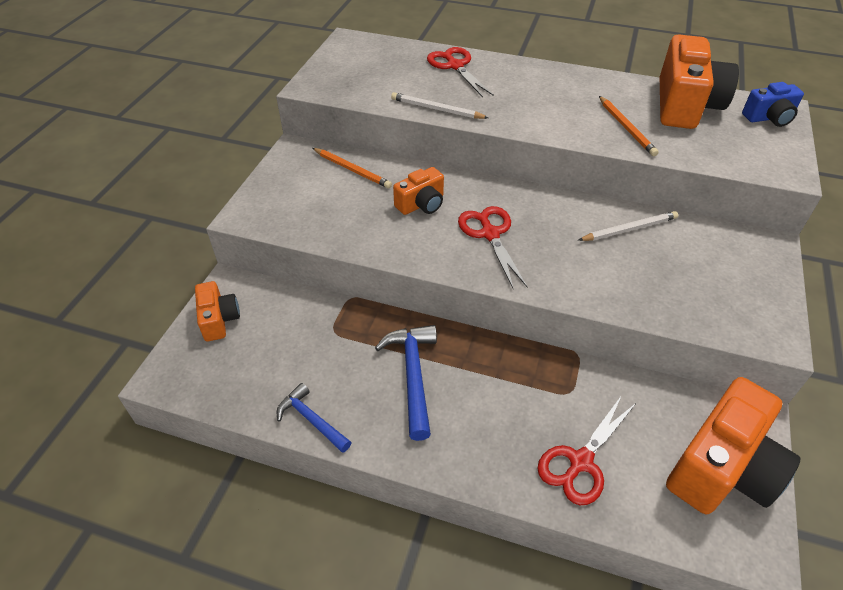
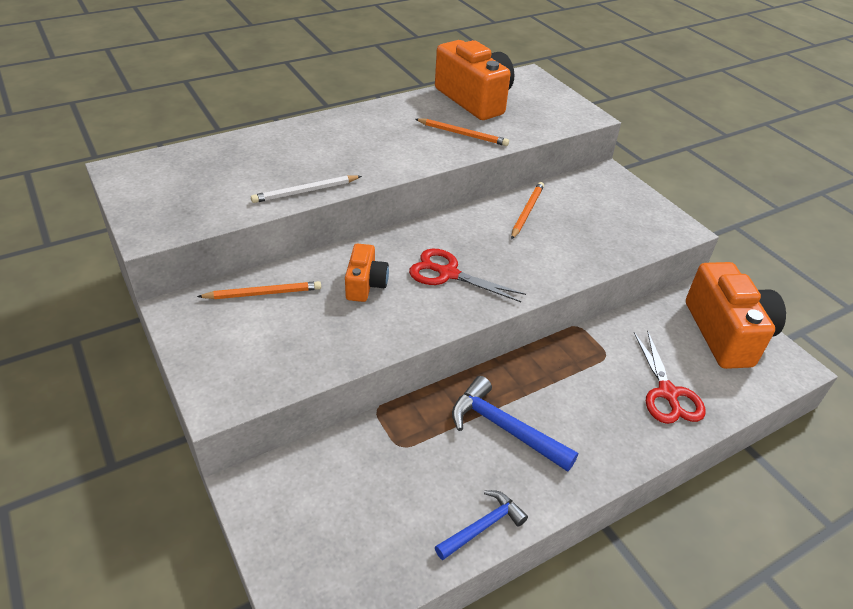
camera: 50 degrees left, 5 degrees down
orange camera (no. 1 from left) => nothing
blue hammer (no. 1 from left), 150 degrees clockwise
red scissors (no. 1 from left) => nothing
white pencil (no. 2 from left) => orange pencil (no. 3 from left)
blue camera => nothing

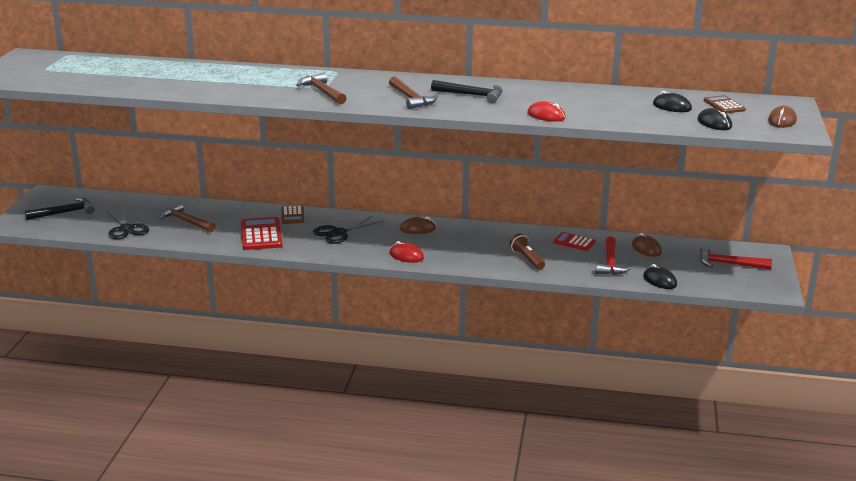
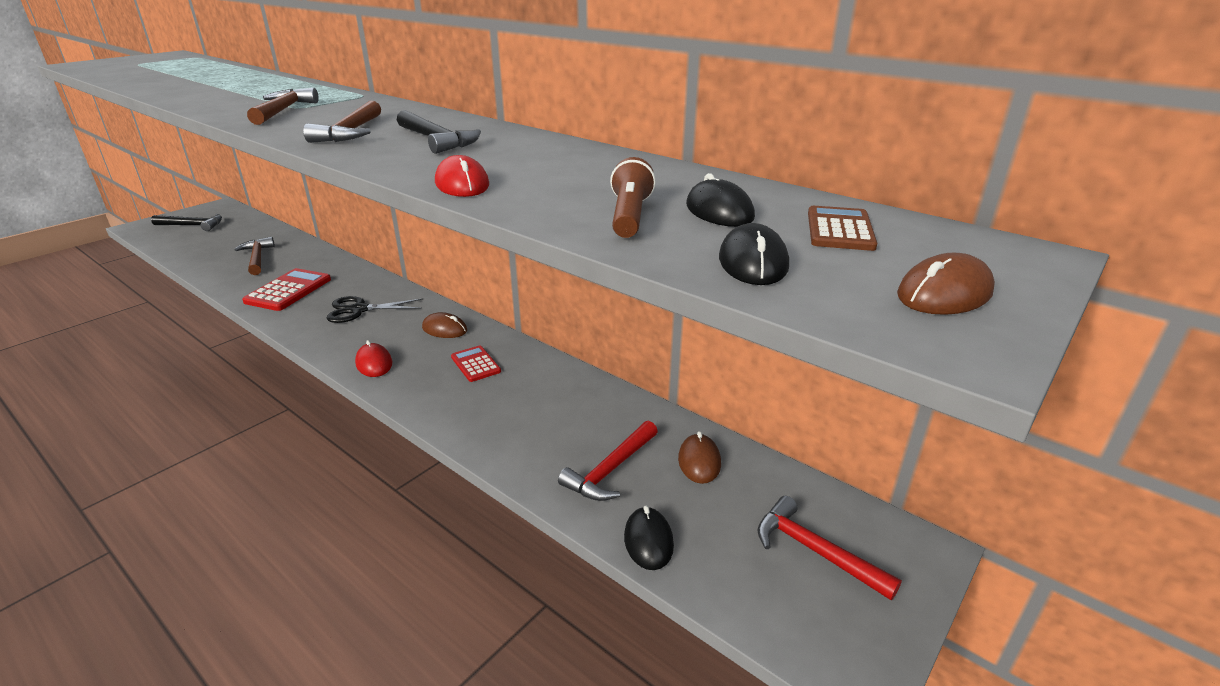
camera: 30 degrees right, 5 degrees up
black scissors (no. 1 from left) => nothing
brown calculator (no. 1 from left) => nothing
brown flashlight, shifted
red calculator (no. 2 from left), shifted

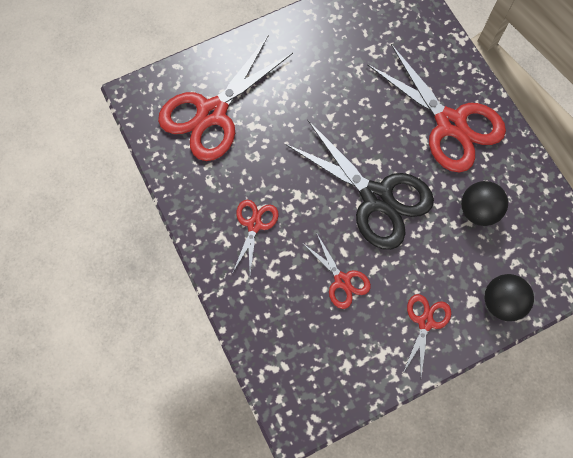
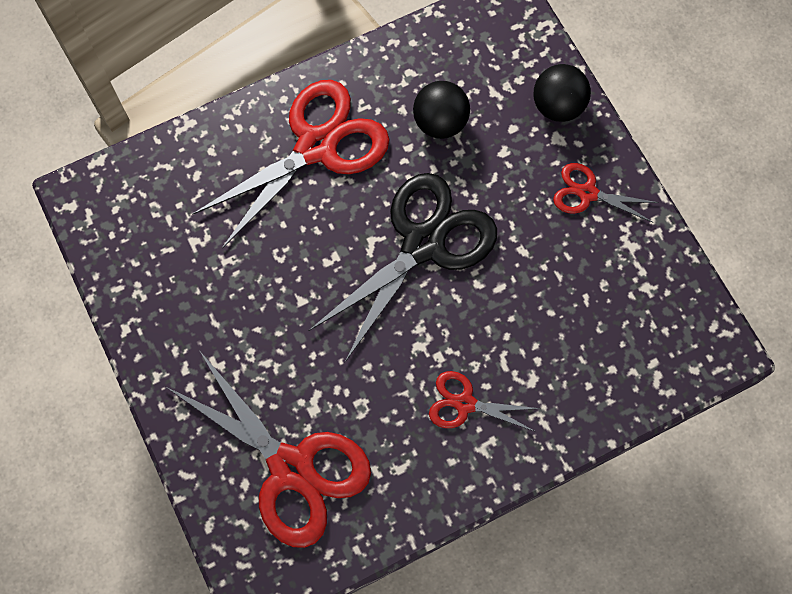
camera: 90 degrees left, 0 degrees up
red scissors (no. 3 from left) => nothing

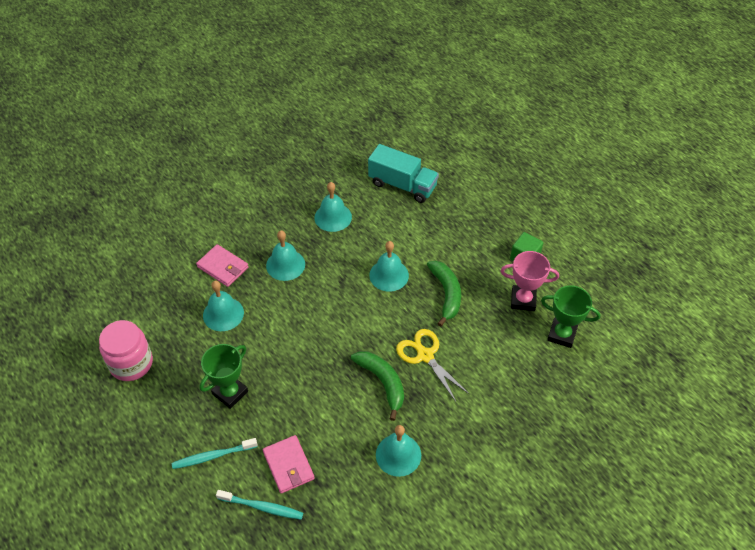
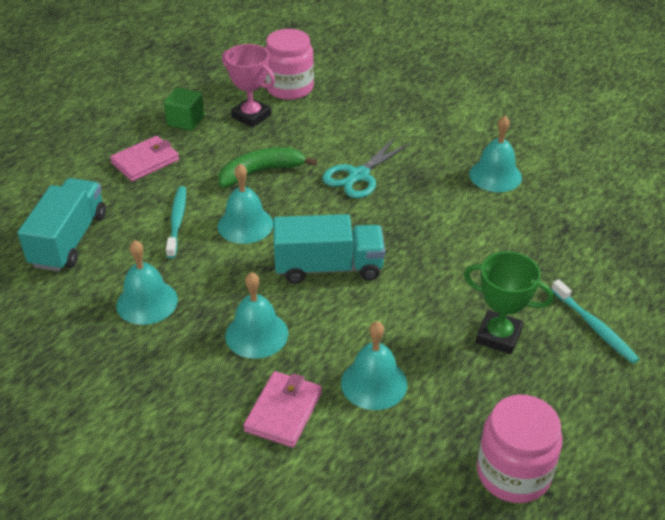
camera: 105 degrees left, 10 degrees down
turquoise toothbrush (no. 2 from left in the first image) => turquoise toothbrush (no. 1 from left), shifted
pink wallet (no. 2 from left in the first image) => pink wallet (no. 1 from left), shifted
green banana (no. 1 from left) => nothing
yellow scissors => turquoise scissors
pink trophy, 45 degrees counterclockwise
green trophy (no. 2 from left) => pink jar (no. 1 from left)
nothing => turquoise truck (no. 2 from left)

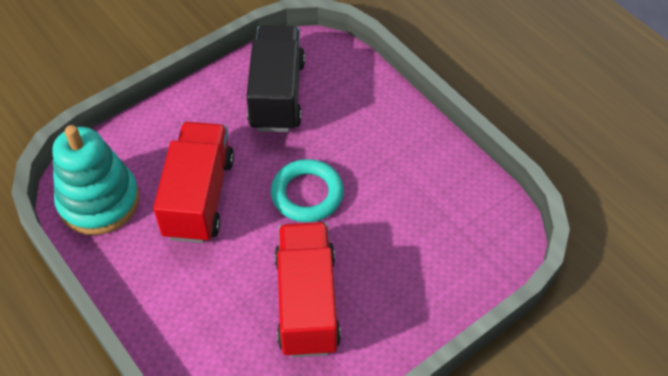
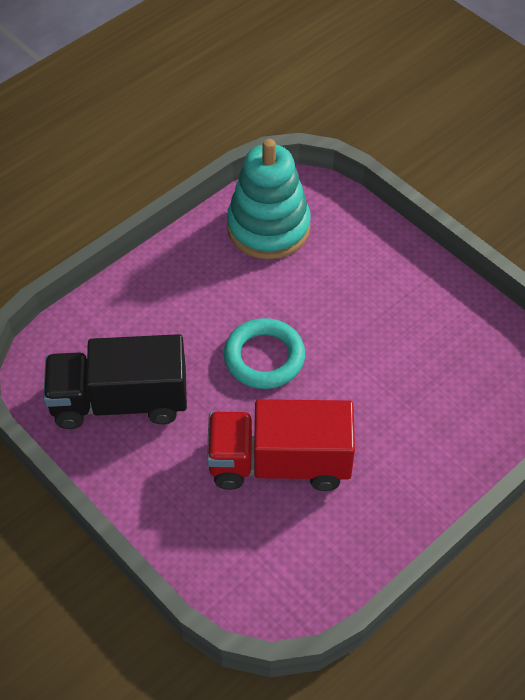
camera: 95 degrees left, 0 degrees up
turquoise stacking toy, shifted
red truck (no. 2 from left) => nothing

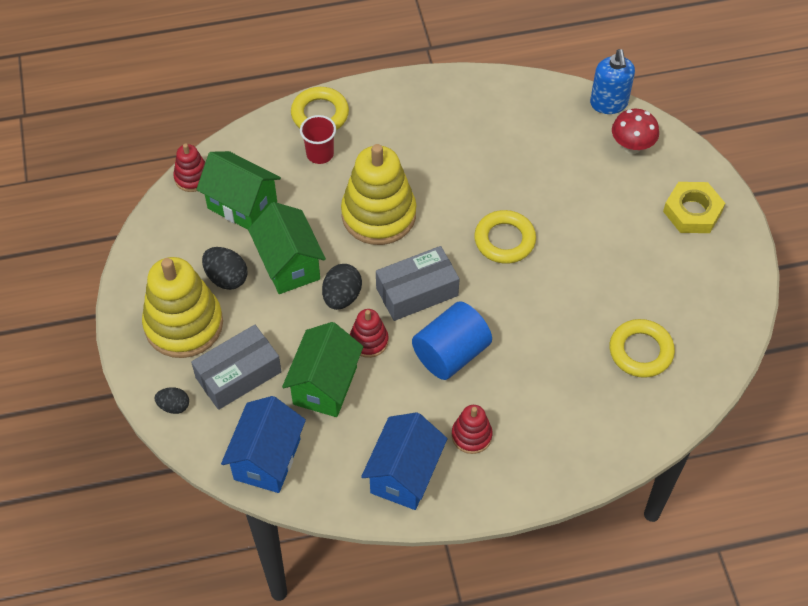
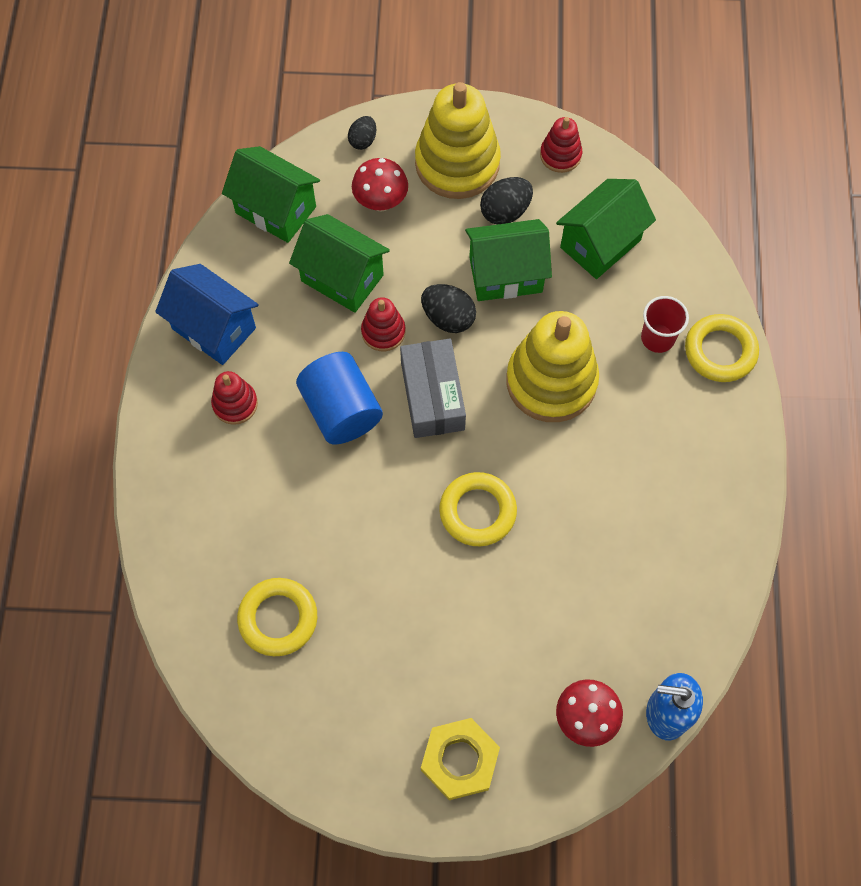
camera: 105 degrees right, 10 degrees up
red stacking toy (no. 1 from left in the first image) => red stacking toy (no. 3 from left), shifted
grey box (no. 1 from left) => red mushroom (no. 1 from left)
blue house (no. 1 from left) => green house (no. 1 from left)

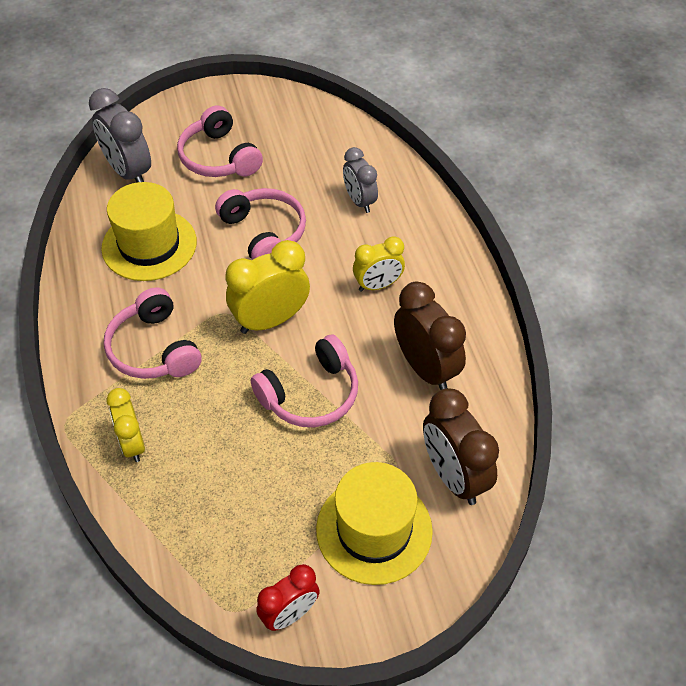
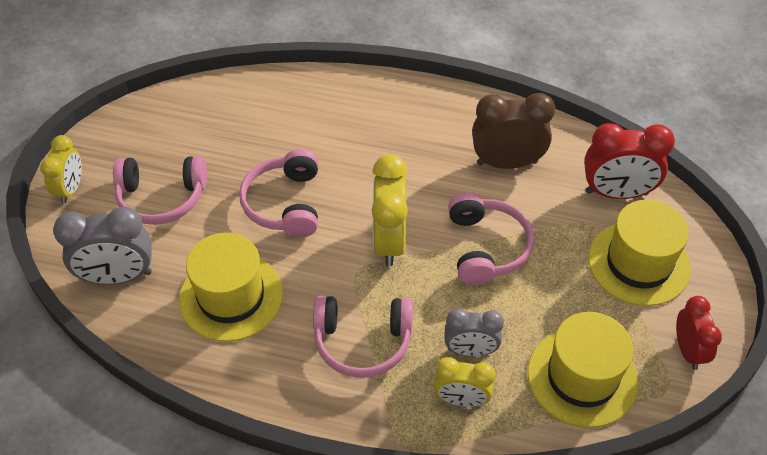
camera: 60 degrees left, 0 degrees up
pink headphones (no. 3 from left in the first image) => pink headphones (no. 2 from left), 90 degrees counterclockwise
grey clock (no. 2 from left), shifted
yellow clock (no. 3 from left in the first image) => yellow clock (no. 1 from left), shifted
brown clock (no. 2 from left) => red clock (no. 1 from left)
nothing => yellow hat (no. 2 from left)

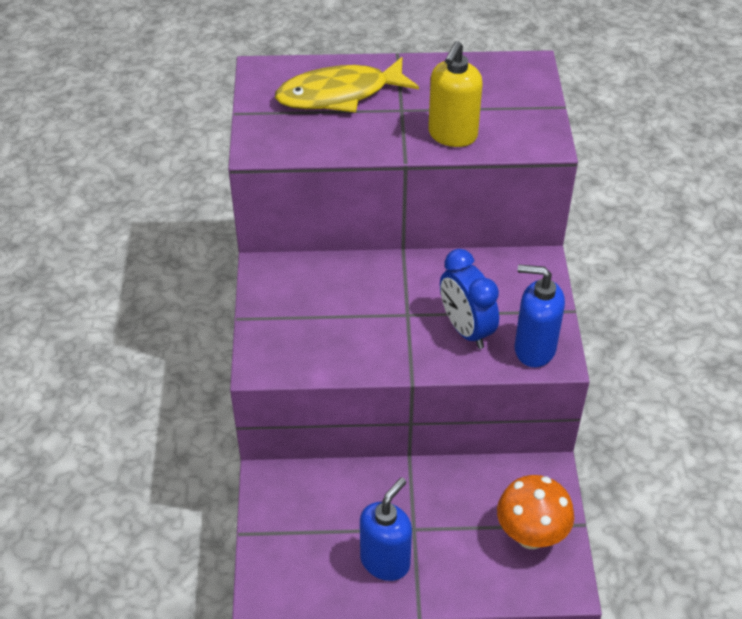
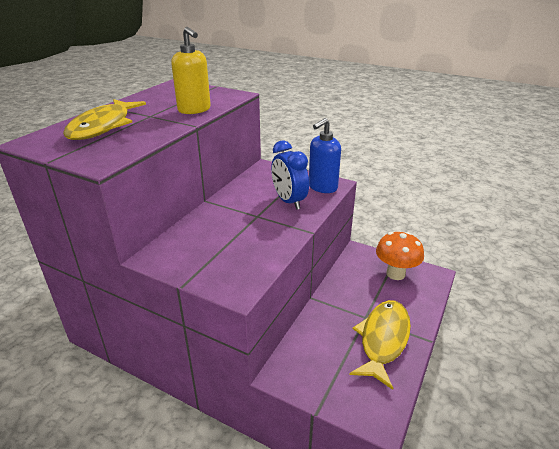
camera: 60 degrees left, 15 degrees down
blue soap dispenser (no. 1 from left) => yellow fish (no. 2 from left)
blue clock, 60 degrees clockwise

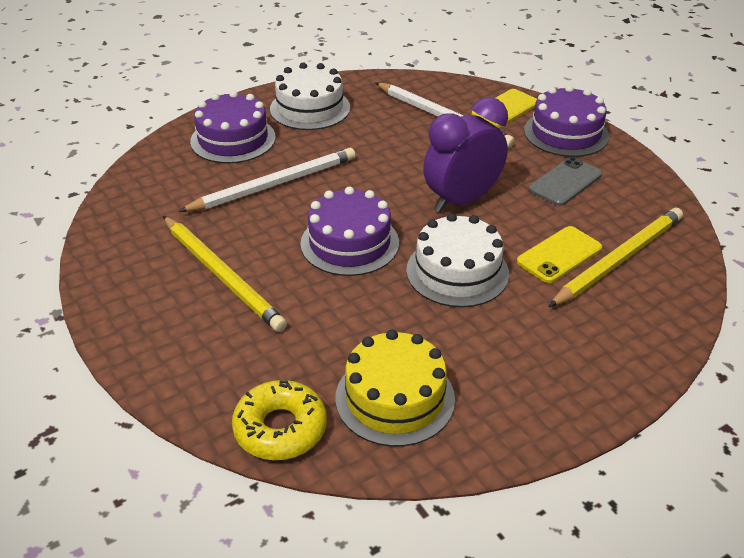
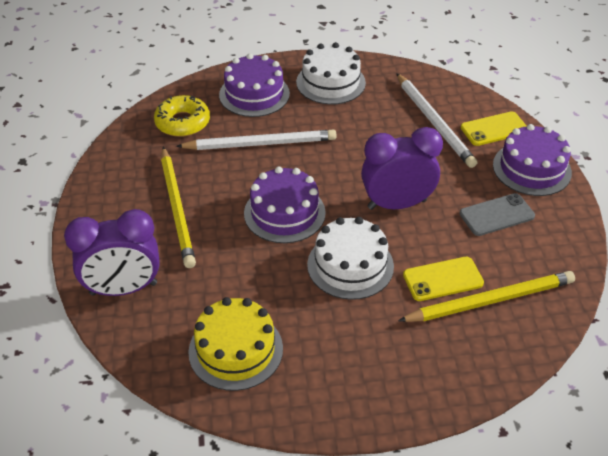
camera: 25 degrees right, 5 degrees up
yellow donut, shifted
nothing => purple clock (no. 1 from left)

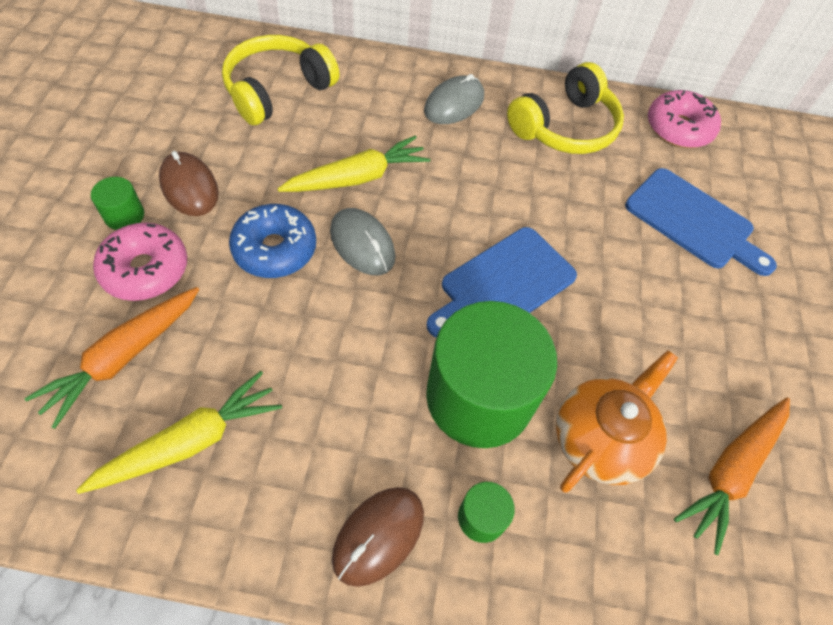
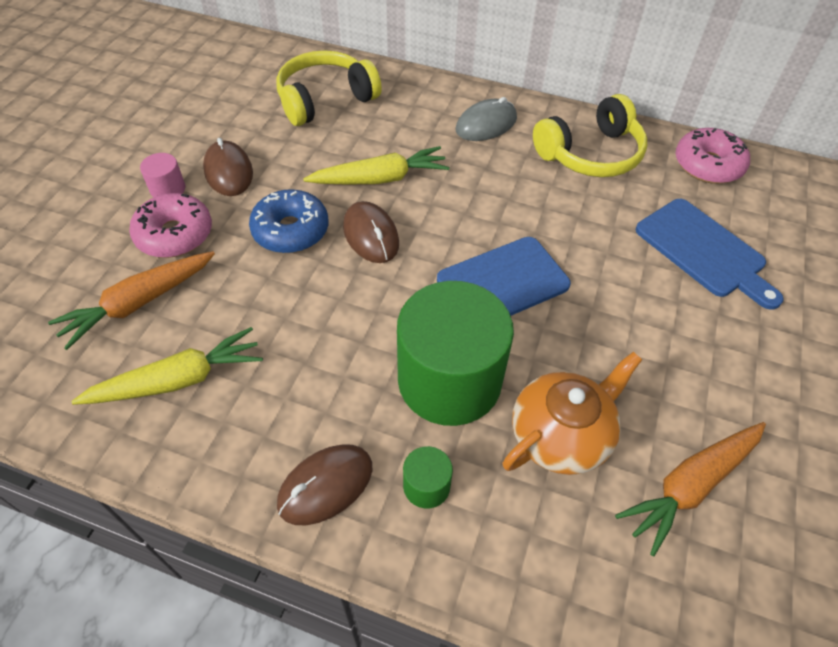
camera: 15 degrees right, 5 degrees down
green cylinder (no. 1 from left) => pink cylinder
grey mouse (no. 1 from left) => brown mouse (no. 3 from left)

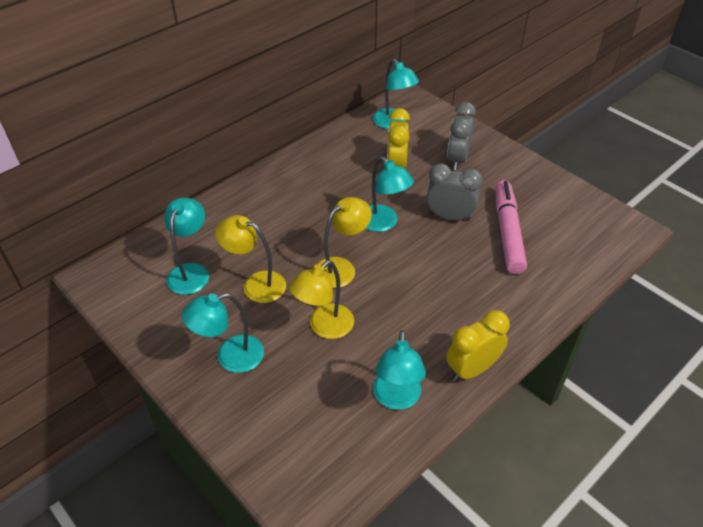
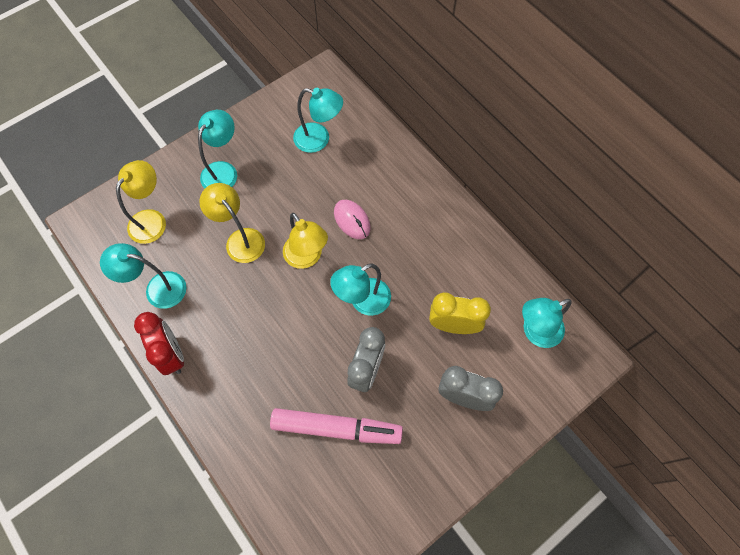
camera: 95 degrees right, 20 degrees up
turquoise lamp (no. 2 from left), 45 degrees clockwise
yellow lamp (no. 1 from left), shifted
yellow clock (no. 2 from left) => red clock
nothing => pink mouse

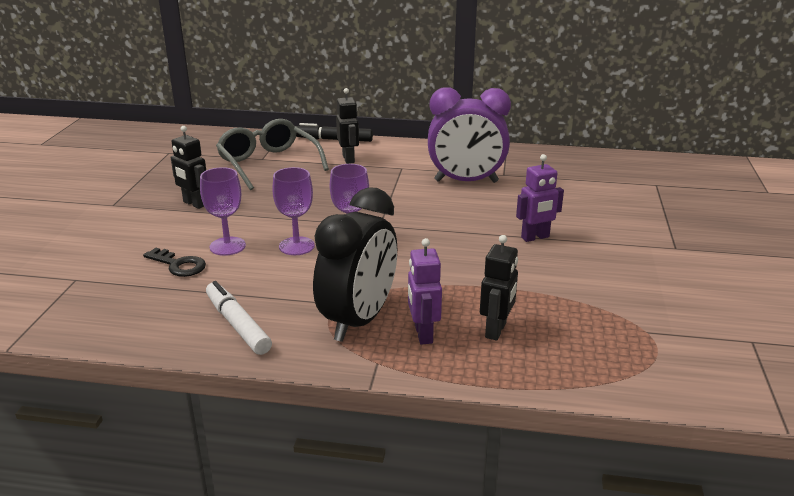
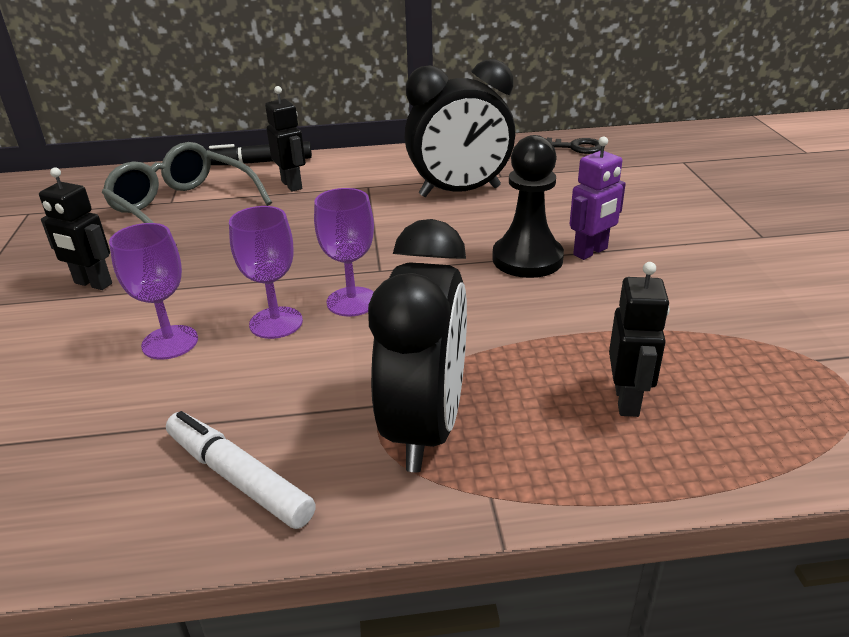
camera: 15 degrees left, 5 degrees up
black key, shifted
purple robot (no. 1 from left) => nothing
purple clock => black clock (no. 2 from left)
nothing => black pawn

